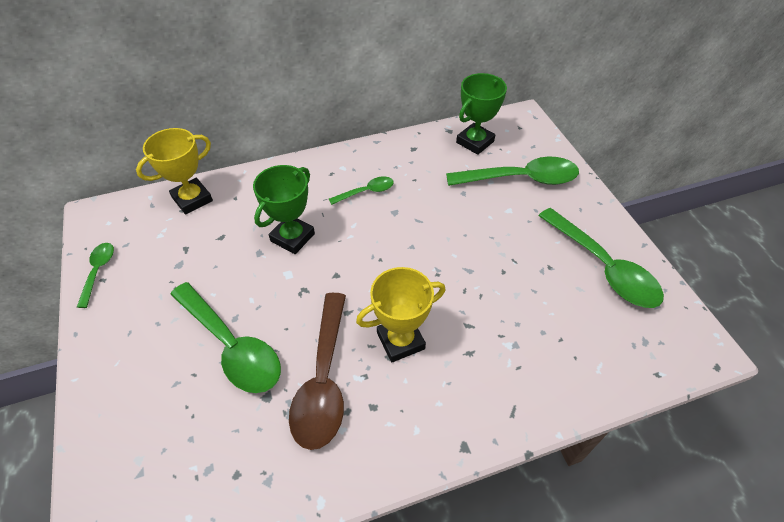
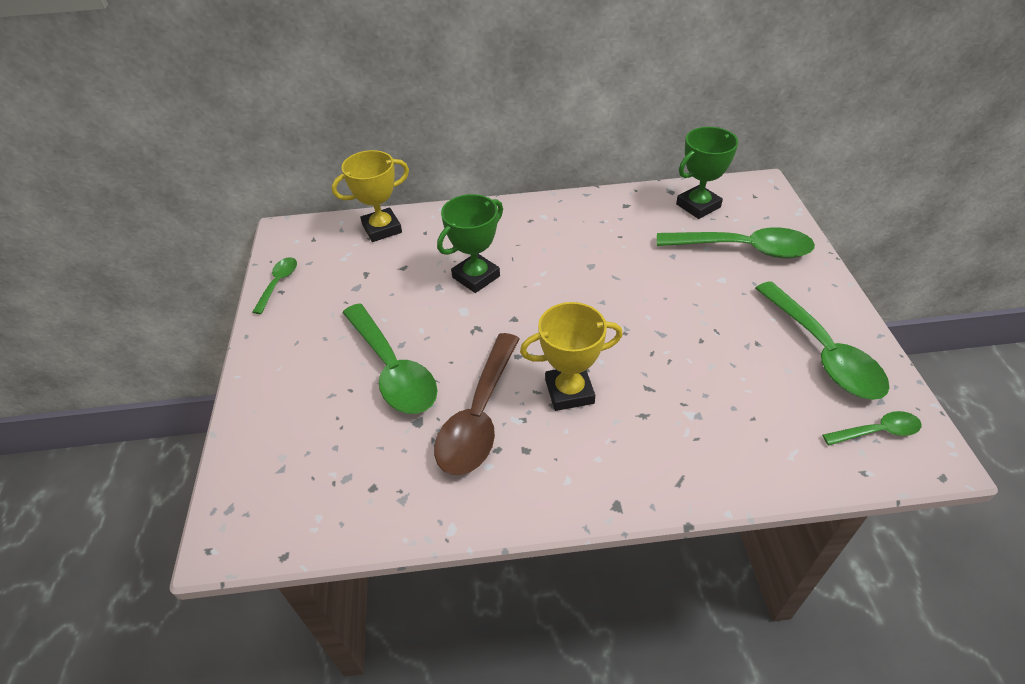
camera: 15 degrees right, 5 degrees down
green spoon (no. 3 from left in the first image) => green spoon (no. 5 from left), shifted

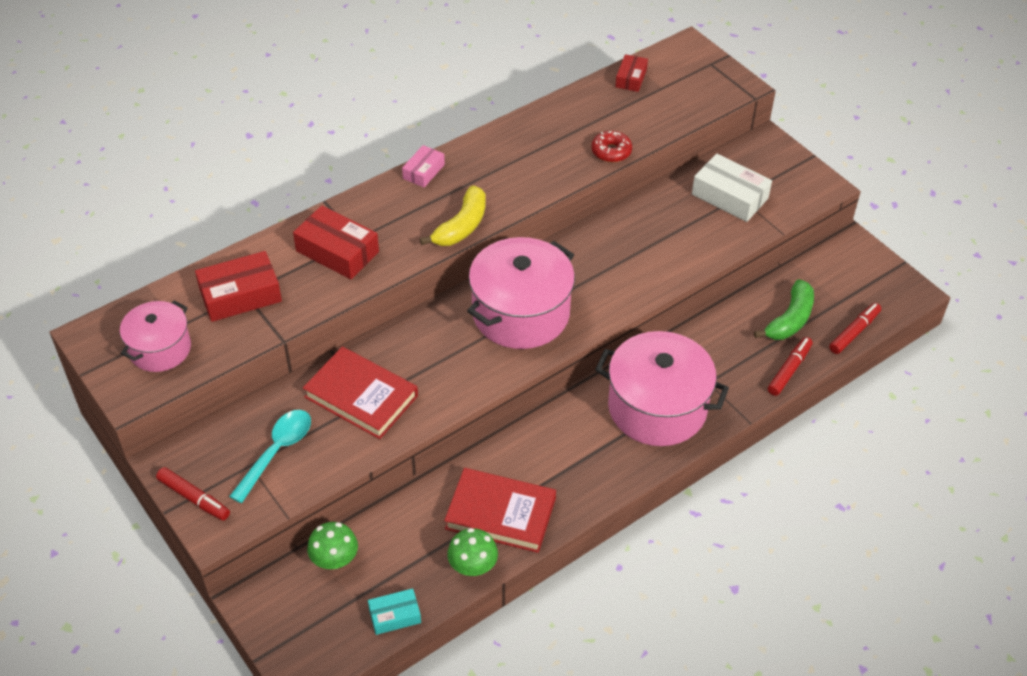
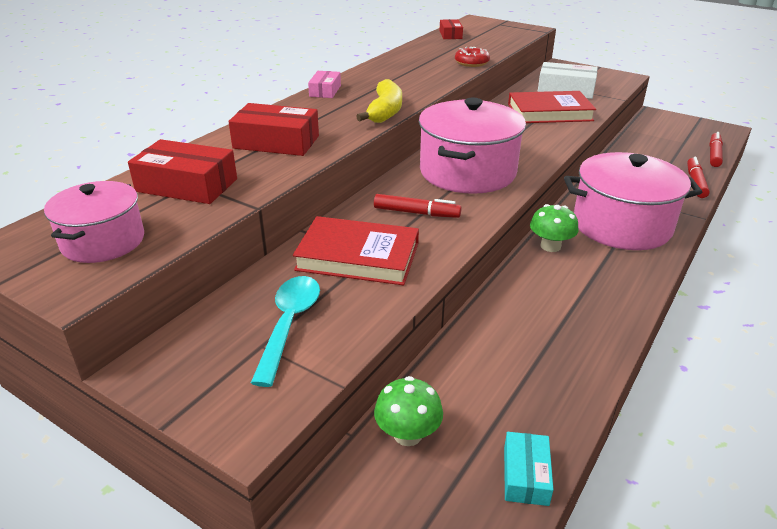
camera: 20 degrees left, 15 degrees down
red marker (no. 1 from left), shifted
red box (no. 1 from left), 60 degrees clockwise
turquoise box, 45 degrees counterclockwise
red book (no. 2 from left), shifted
green mushroom (no. 2 from left), shifted
green banana => nothing

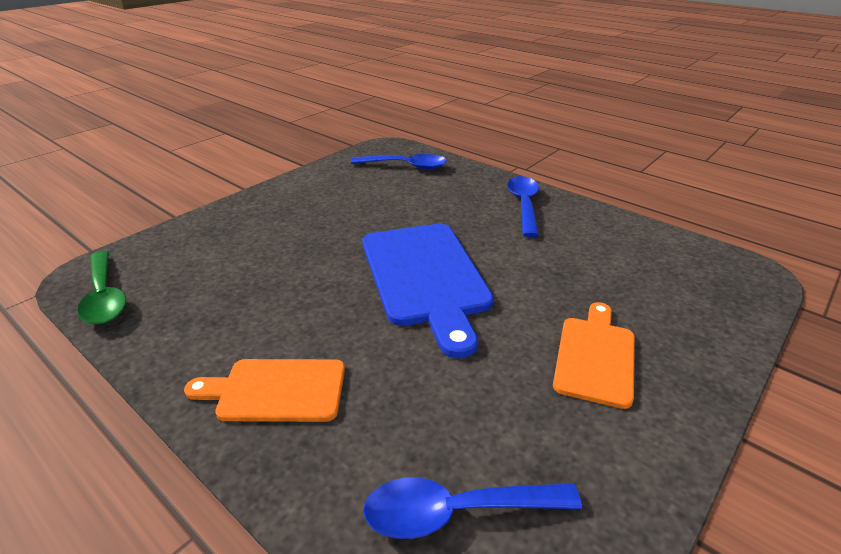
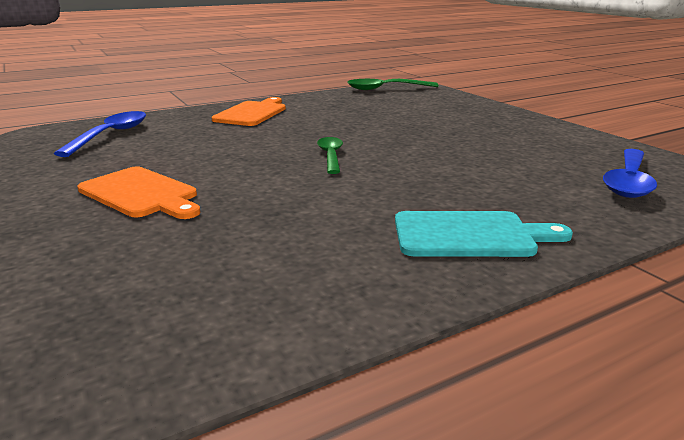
camera: 110 degrees right, 10 degrees down
blue cutting board => green spoon (no. 1 from left)
blue spoon (no. 3 from left) => turquoise cutting board

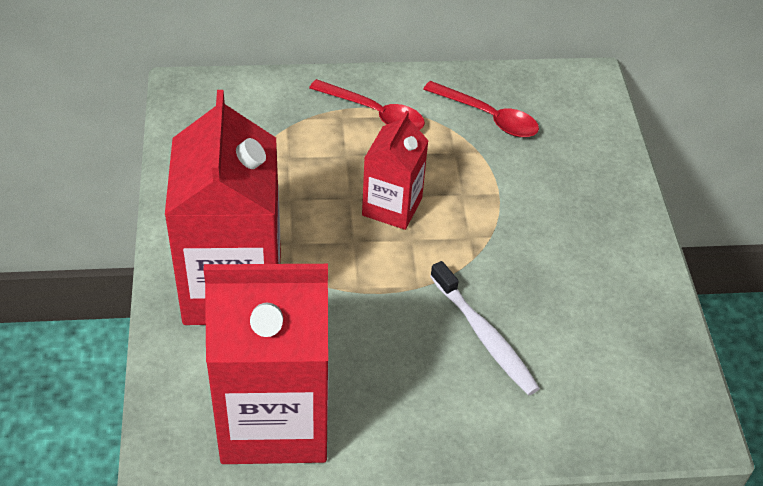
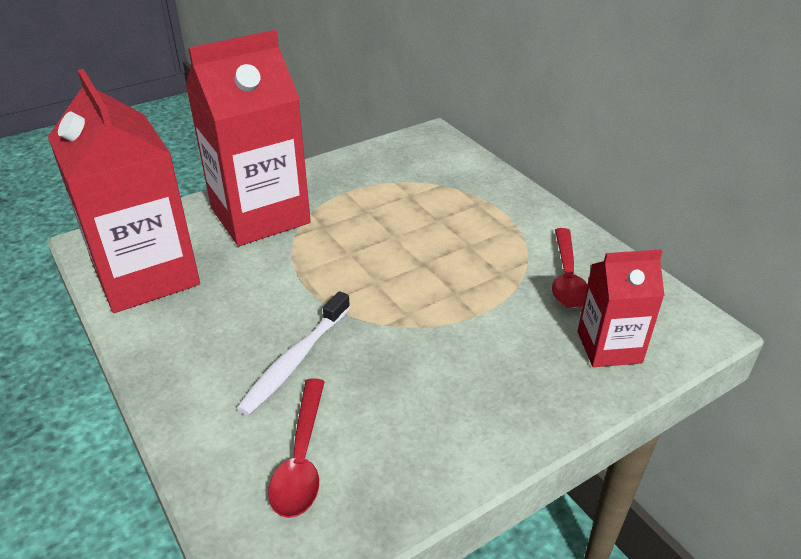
camera: 65 degrees right, 10 degrees down
red spoon (no. 1 from left), shifted
red carton (no. 3 from left), shifted

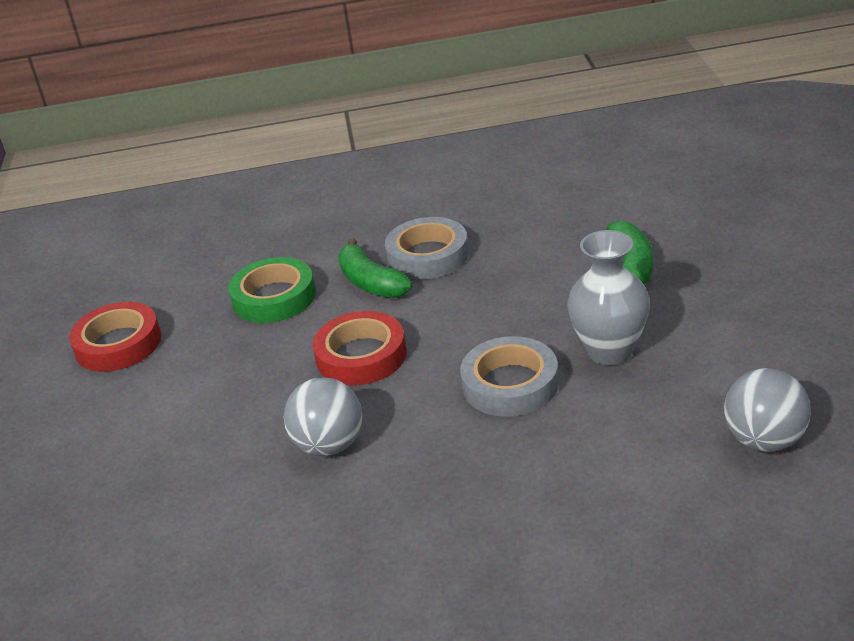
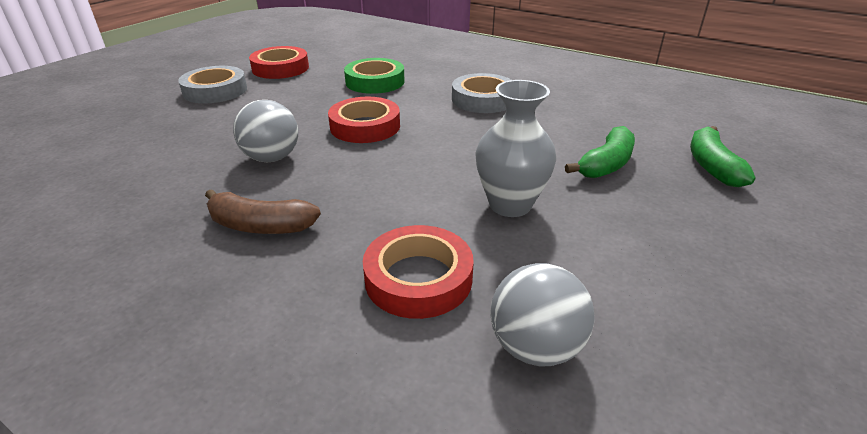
camera: 35 degrees right, 0 degrees up
green banana (no. 1 from left in the first image) => green banana (no. 2 from left), shifted
grey tape (no. 2 from left in the first image) => grey tape (no. 1 from left), shifted
nothing => brown banana
nothing => red tape (no. 3 from left)

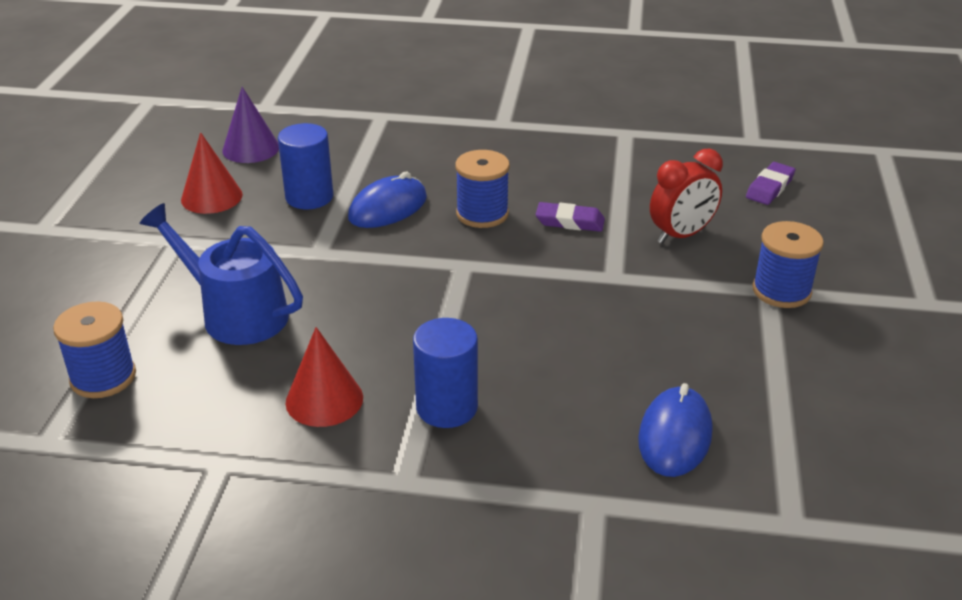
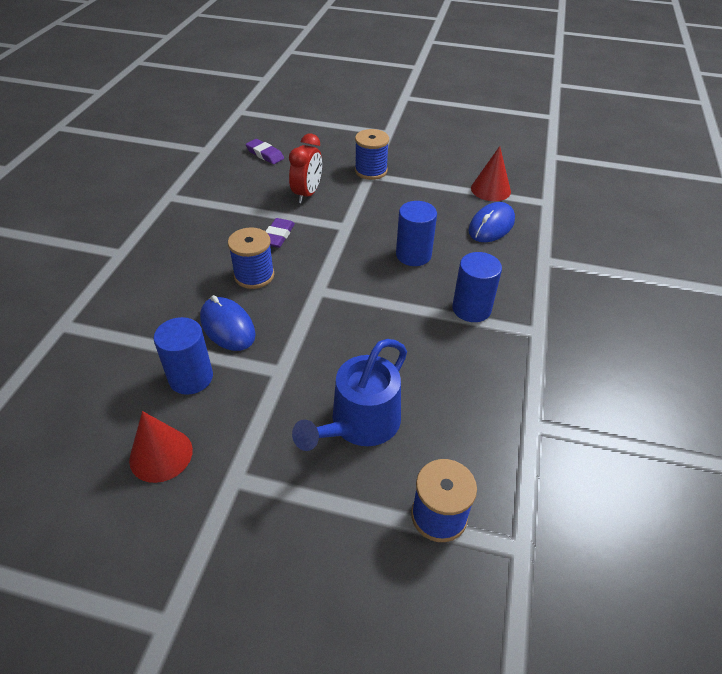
camera: 85 degrees left, 10 degrees up
purple cone => nothing
red cone (no. 2 from left), shifted
blue mouse (no. 2 from left), 75 degrees counterclockwise
red clock, 45 degrees clockwise
nothing => blue cylinder (no. 2 from left)

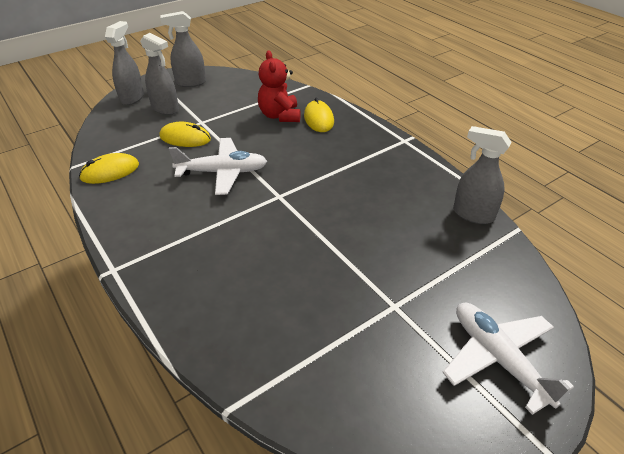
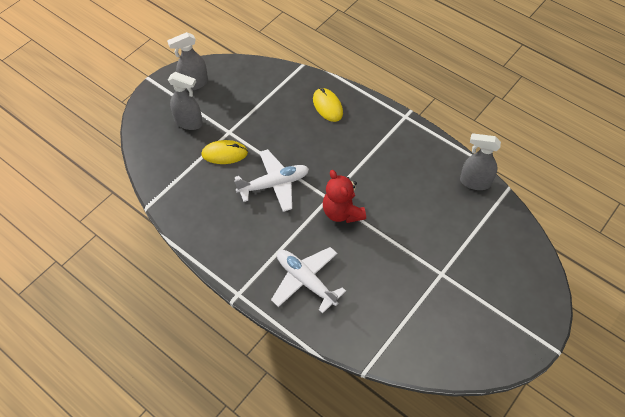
camera: 15 degrees left, 15 degrees up
yellow mouse (no. 1 from left) => nothing
grey spray bottle (no. 1 from left) => nothing
red teddy bear, shifted
white plane (no. 2 from left), shifted

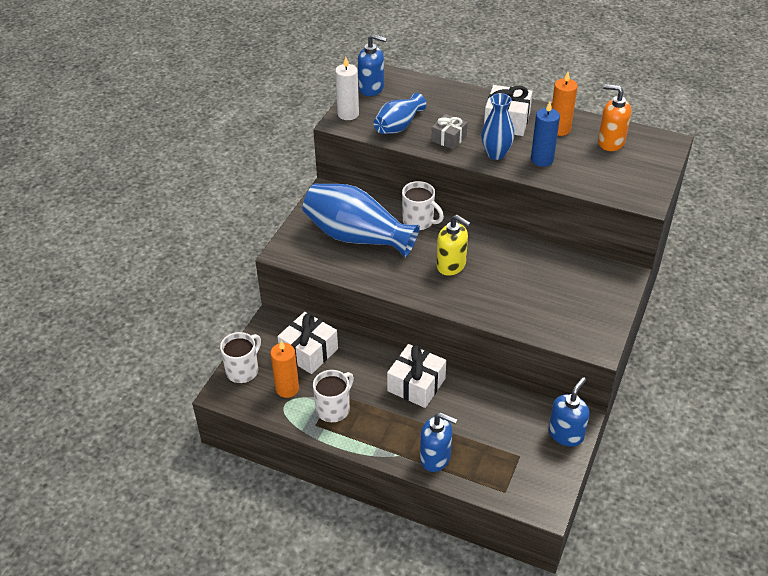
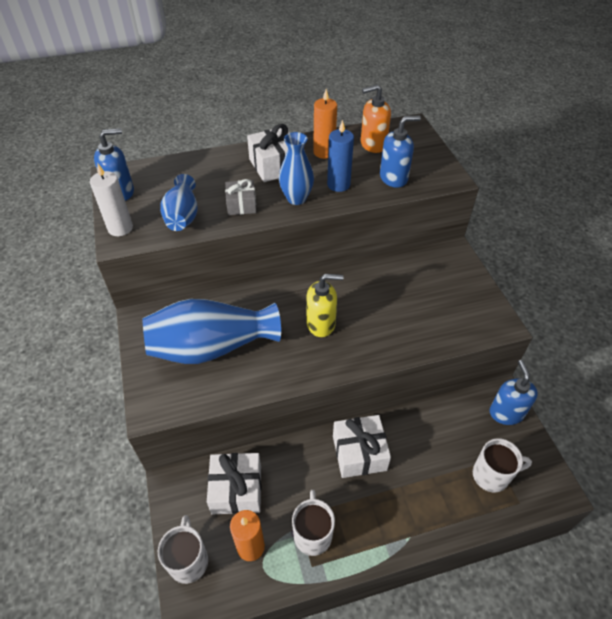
camera: 40 degrees left, 5 degrees up
white mug (no. 3 from left), shifted
blue soap dispenser (no. 2 from left), shifted

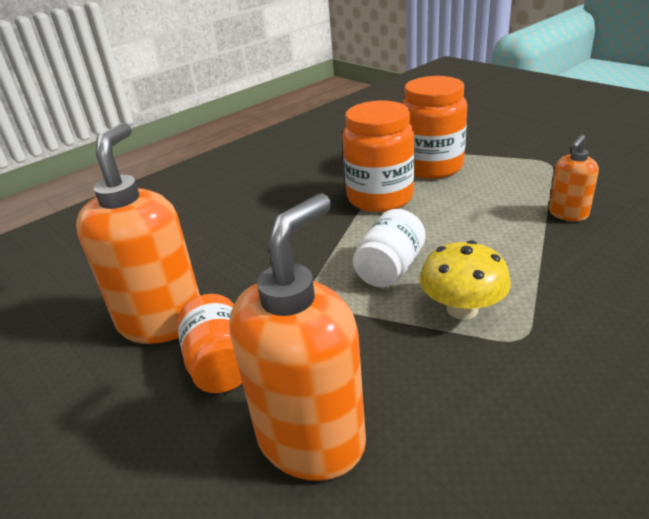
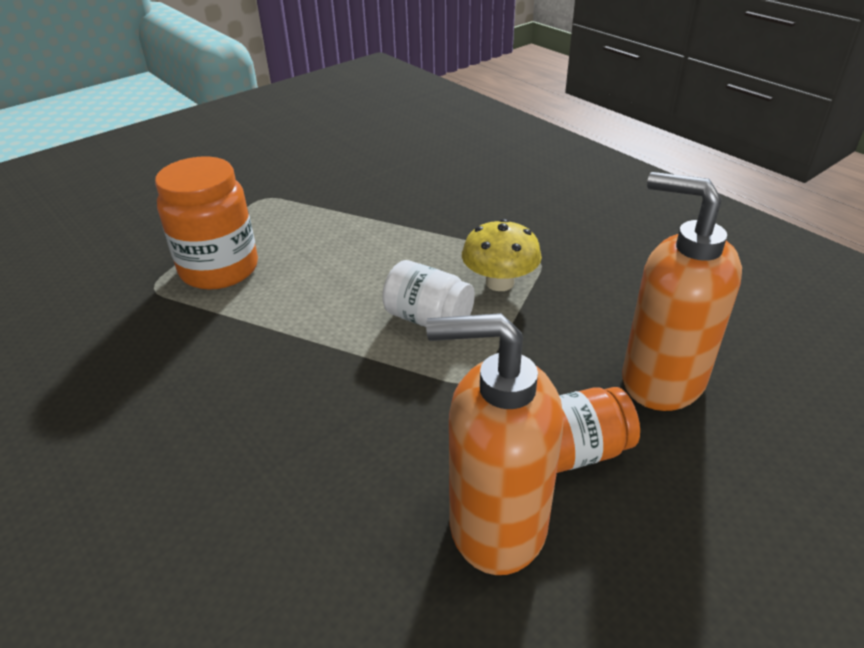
camera: 90 degrees left, 5 degrees up
orange jar (no. 2 from left) => nothing
orange soap dispenser (no. 3 from left) => nothing

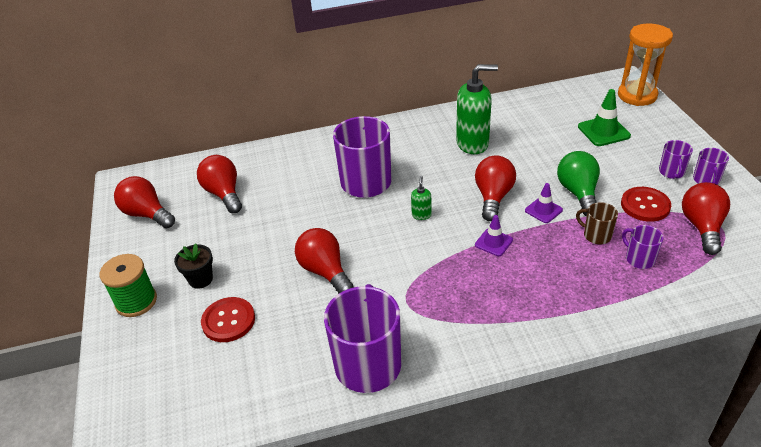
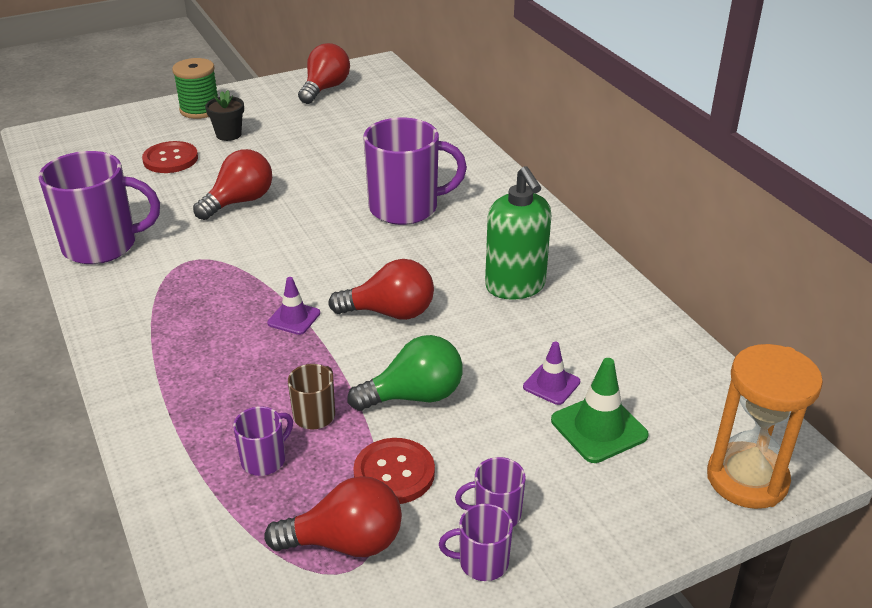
camera: 75 degrees right, 5 degrees down
red light bulb (no. 2 from left) => nothing
green soap dispenser (no. 1 from left) => nothing
purple traffic cone (no. 2 from left), shifted

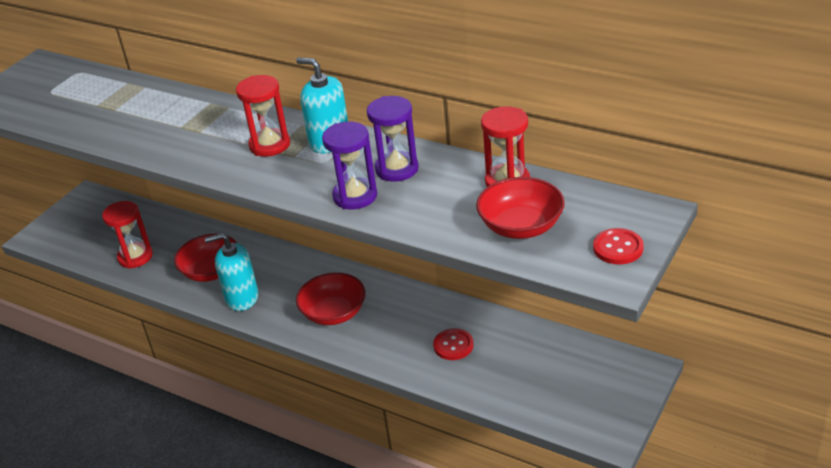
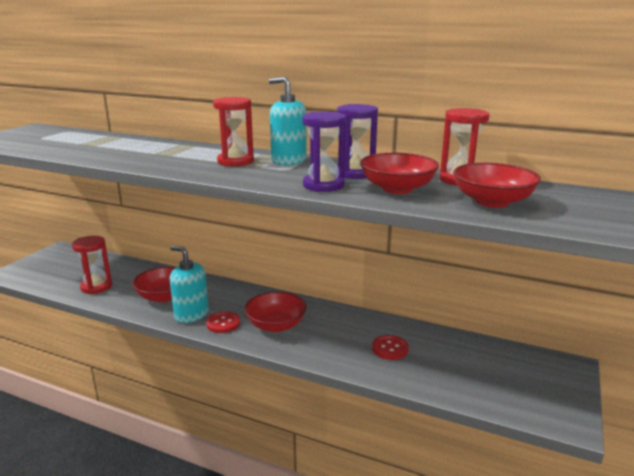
camera: 10 degrees left, 15 degrees down
turquoise soap dispenser (no. 1 from left), 45 degrees clockwise
red button (no. 2 from left in the first image) => red button (no. 1 from left), shifted
nothing => red bowl (no. 3 from left)

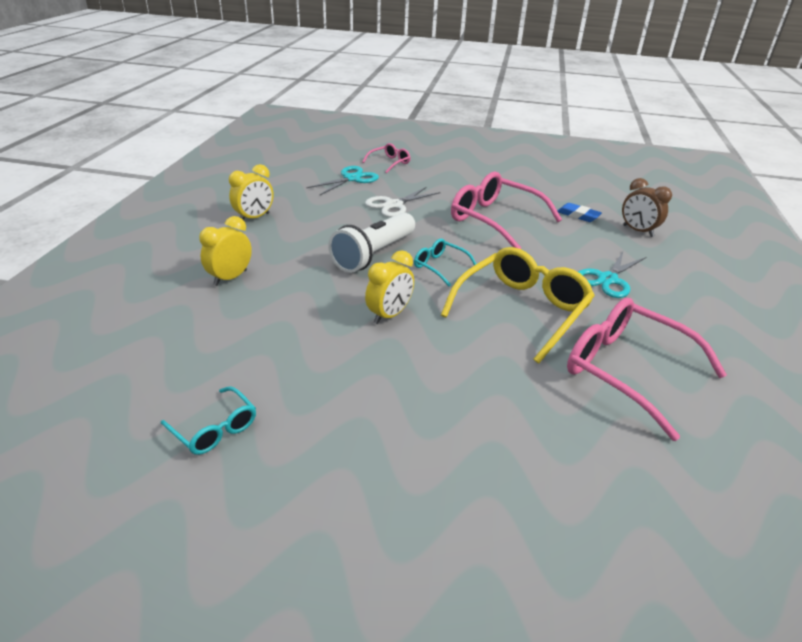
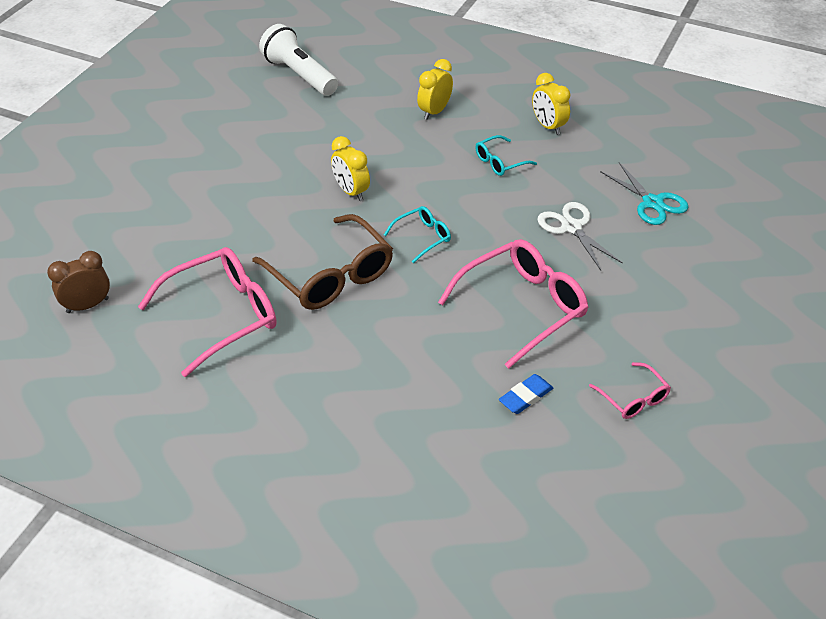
camera: 105 degrees right, 10 degrees up
turquoise glasses (no. 1 from left in the first image) => turquoise glasses (no. 2 from left), shifted
yellow clock (no. 1 from left in the first image) => yellow clock (no. 2 from left), 105 degrees counterclockwise
white flashlight, shifted
pink glasses (no. 1 from left in the first image) => pink glasses (no. 3 from left), shifted
yellow glasses => brown glasses
turquoise scissors (no. 2 from left) => nothing
brown clock, shifted

